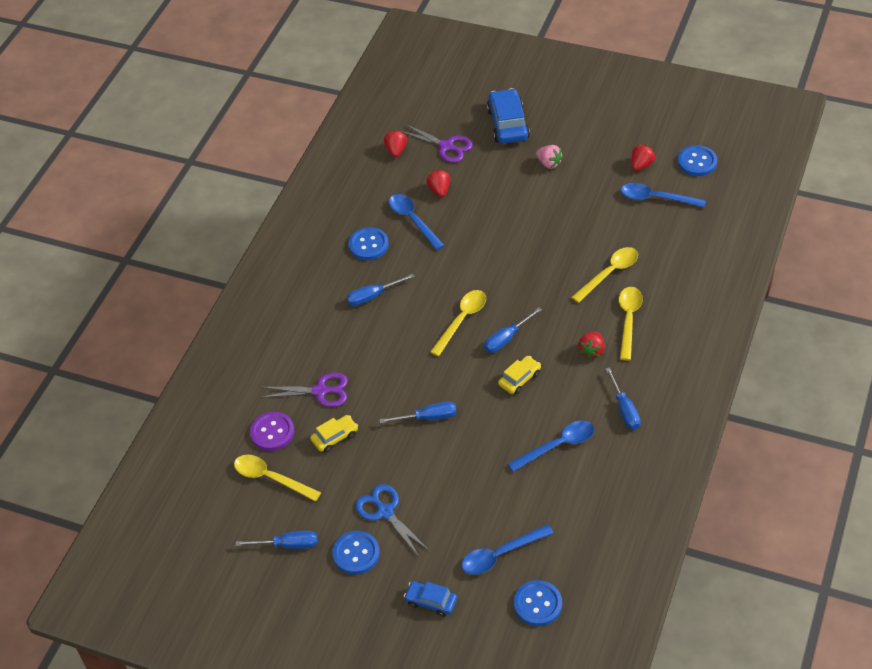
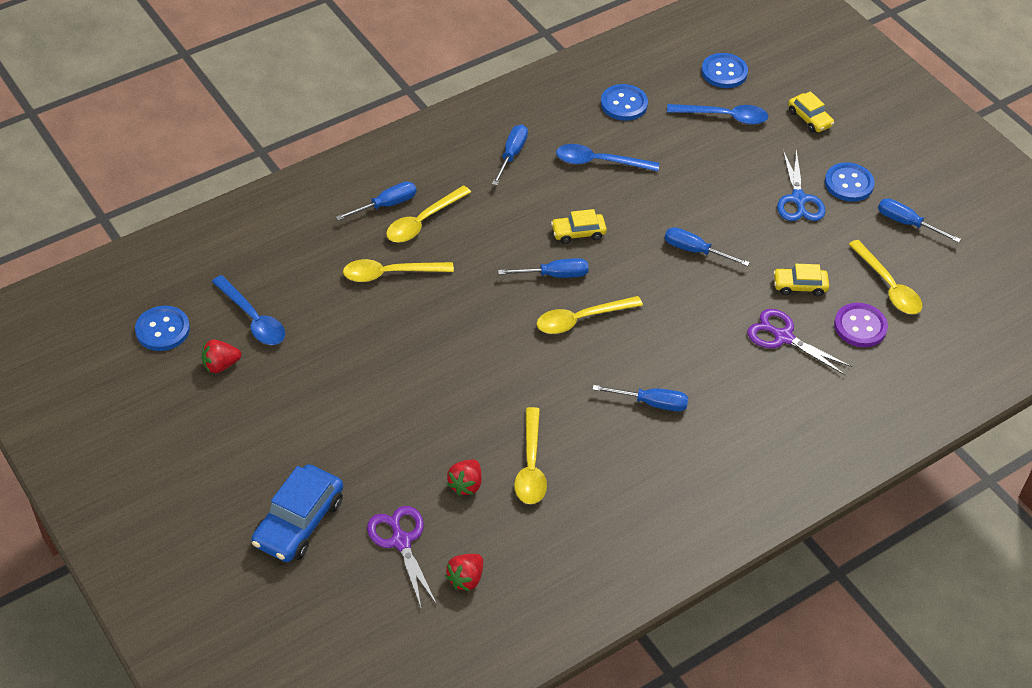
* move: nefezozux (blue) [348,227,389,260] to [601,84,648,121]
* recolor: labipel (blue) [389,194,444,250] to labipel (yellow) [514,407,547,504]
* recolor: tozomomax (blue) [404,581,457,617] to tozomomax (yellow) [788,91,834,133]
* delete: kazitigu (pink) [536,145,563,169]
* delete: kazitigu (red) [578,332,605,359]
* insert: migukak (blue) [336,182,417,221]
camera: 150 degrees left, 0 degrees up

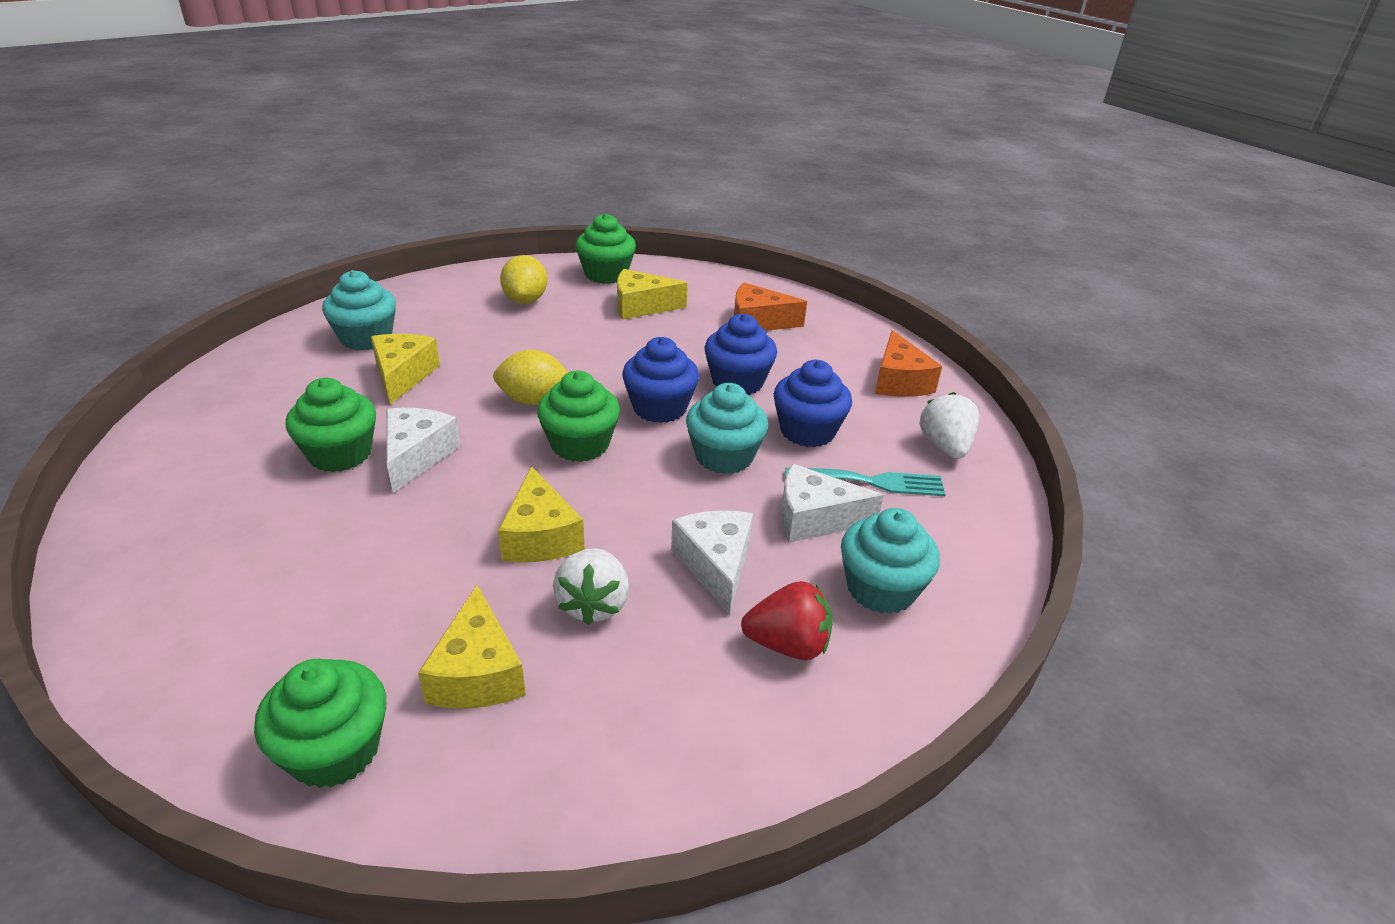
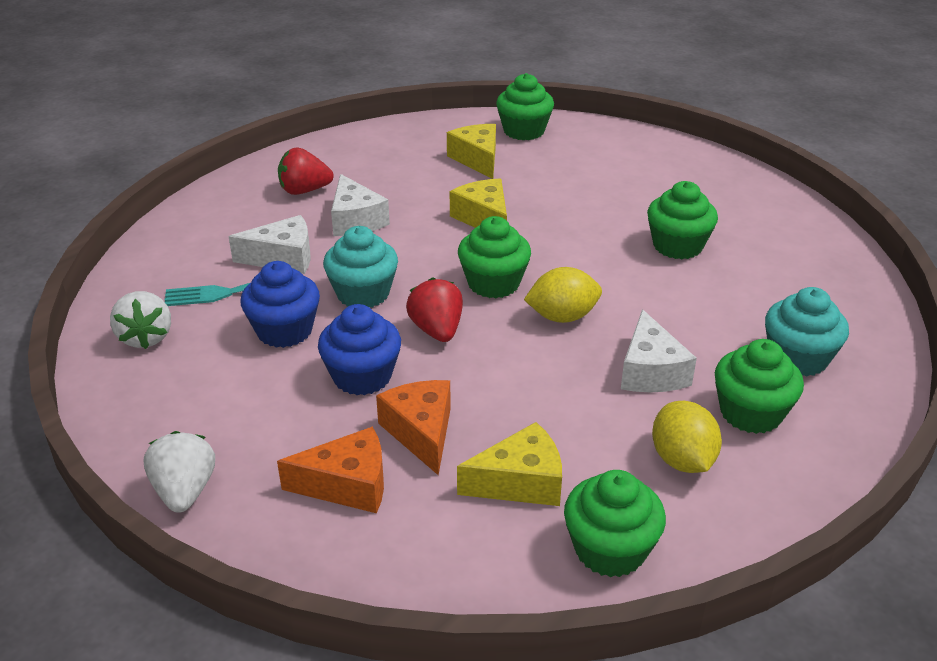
* delete: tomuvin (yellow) [371,334,440,405]
* move: tomuvin (white) [386,408,461,493] to [621,309,697,393]
* move: kazitigu (white) [553,548,629,625] to [144,431,215,513]
* replace: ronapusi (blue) [622,337,699,423] to kazitigu (red) [406,277,463,342]
* delete: ronapusi (turquoise) [841,508,940,614]
* move: tomuvin (orange) [875,330,942,397] to [376,380,451,475]
* insert: ronapusi (green) [715,339,804,434]
camera: 170 degrees right, 0 degrees up

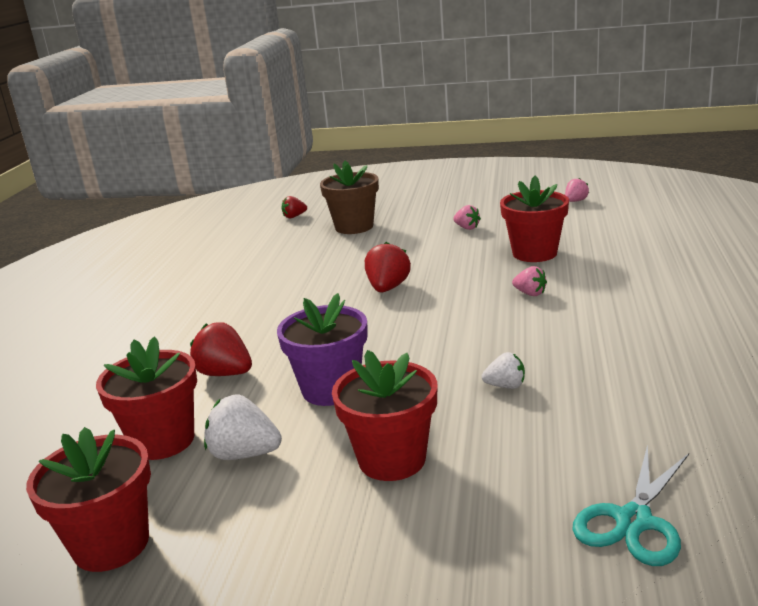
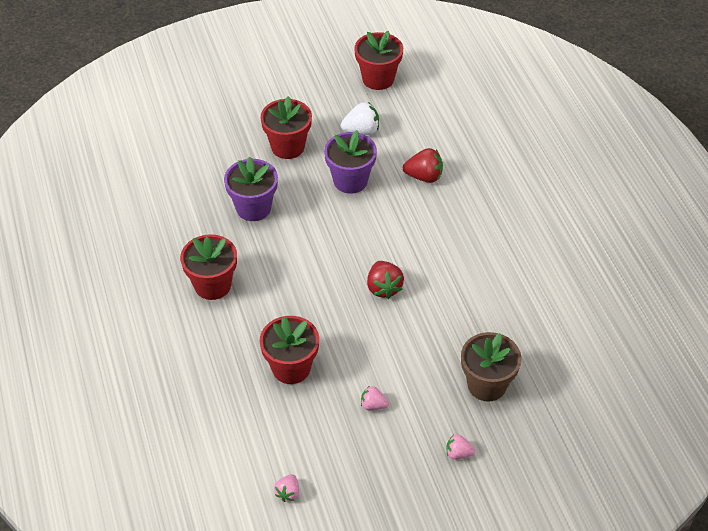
* move: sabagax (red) [96,337,197,460] to [180,234,237,300]
* delete: kazitigu (red) [281,196,307,218]
* replace: kazitigu (white) [482,352,525,389] to sabagax (purple) [224,157,278,221]
* move: kazitigu (pink) [512,266,547,296] to [446,435,475,459]
* delete: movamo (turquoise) [572,444,689,566]
camera: 150 degrees right, 25 degrees up

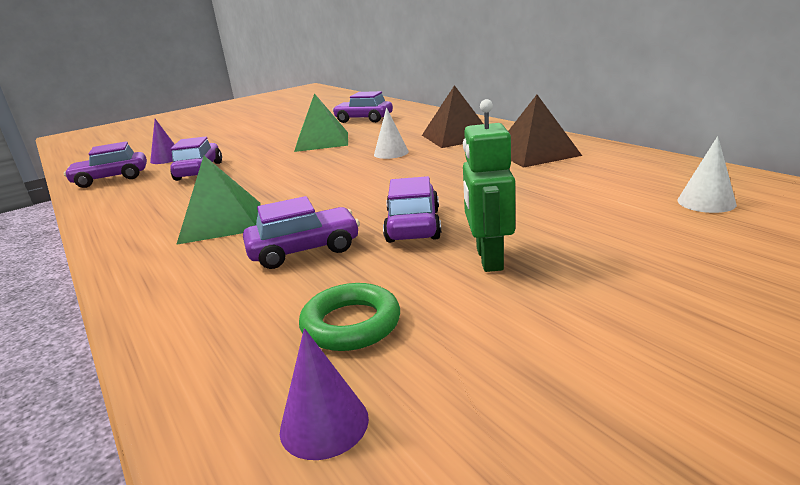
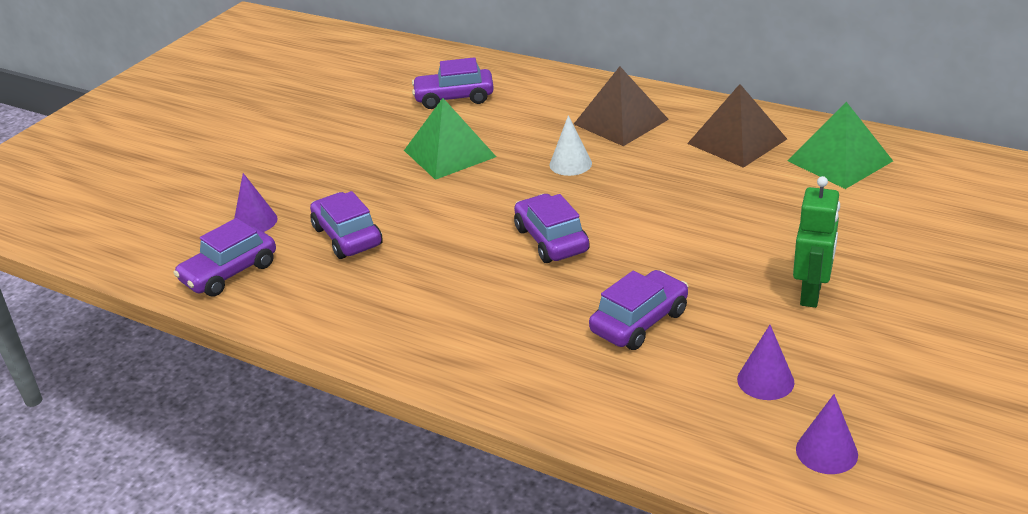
* move: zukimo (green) [176,156,260,245] to [787,102,893,189]
* replace: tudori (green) [299,283,400,351] to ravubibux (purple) [737,325,794,400]
* move: tozomomax (purple) [383,176,441,243] to [514,194,590,263]
* rotate: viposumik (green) [463,99,515,272] = [793,176,840,308] 135 degrees counterclockwise
* delete: ravubibux (white) [677,136,737,213]
camera: 25 degrees left, 10 degrees up

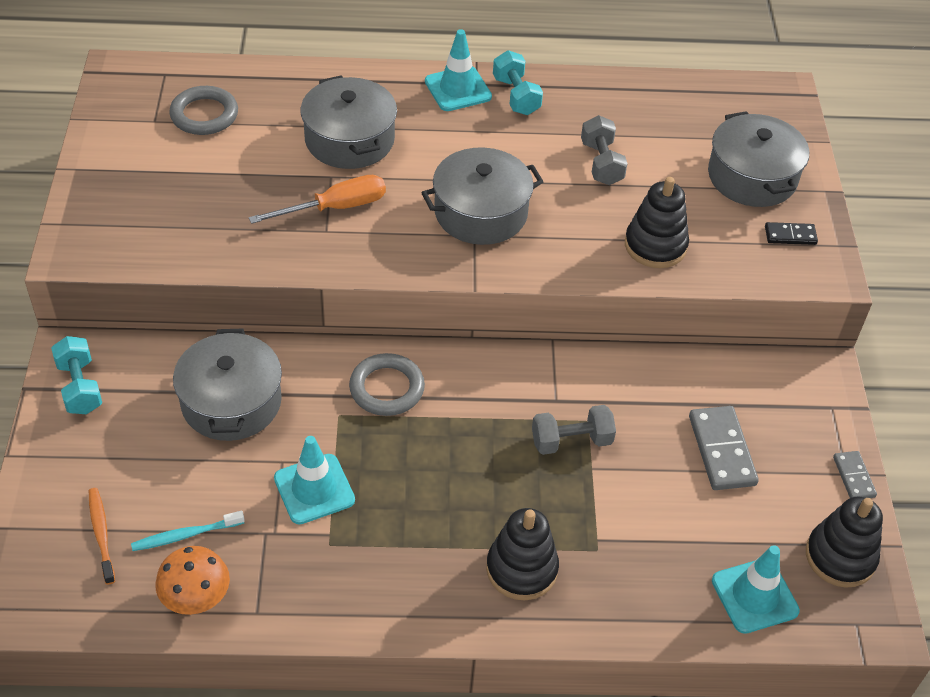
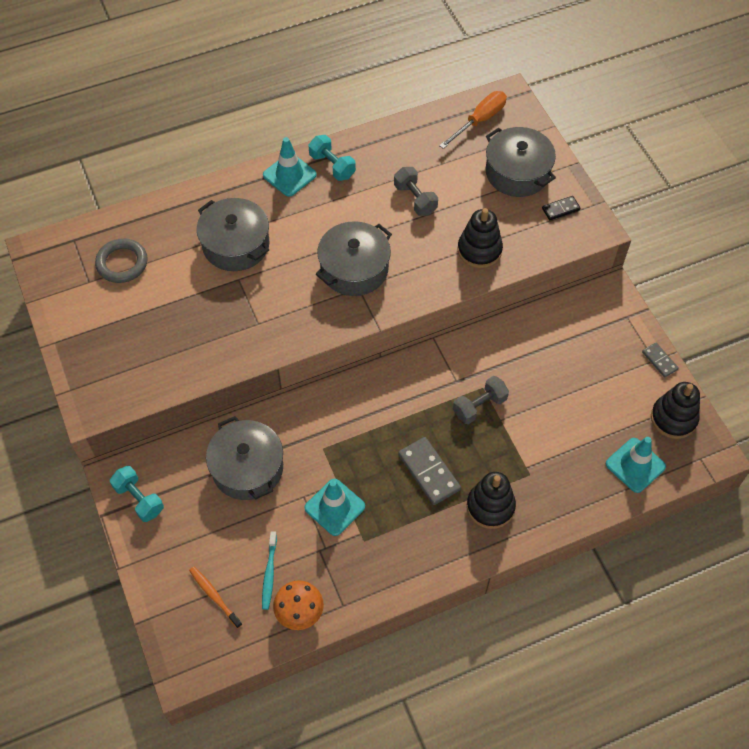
* rotate: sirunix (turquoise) [131,511,245,551] = [262,531,277,610] 45 degrees counterclockwise
* move: migukak (orange) [249,175,386,224] to [439,91,507,149]
* delete: tudori (grey) [349,353,425,416]
* move: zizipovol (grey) [689,406,759,490] to [398,437,461,505]
camera: 20 degrees left, 10 degrees up

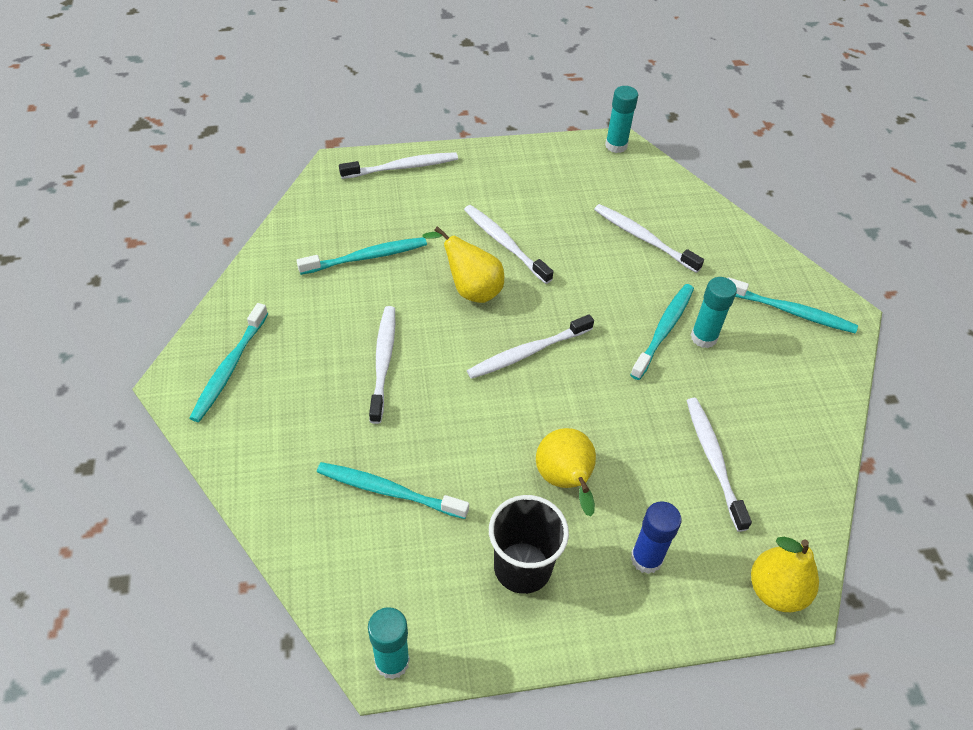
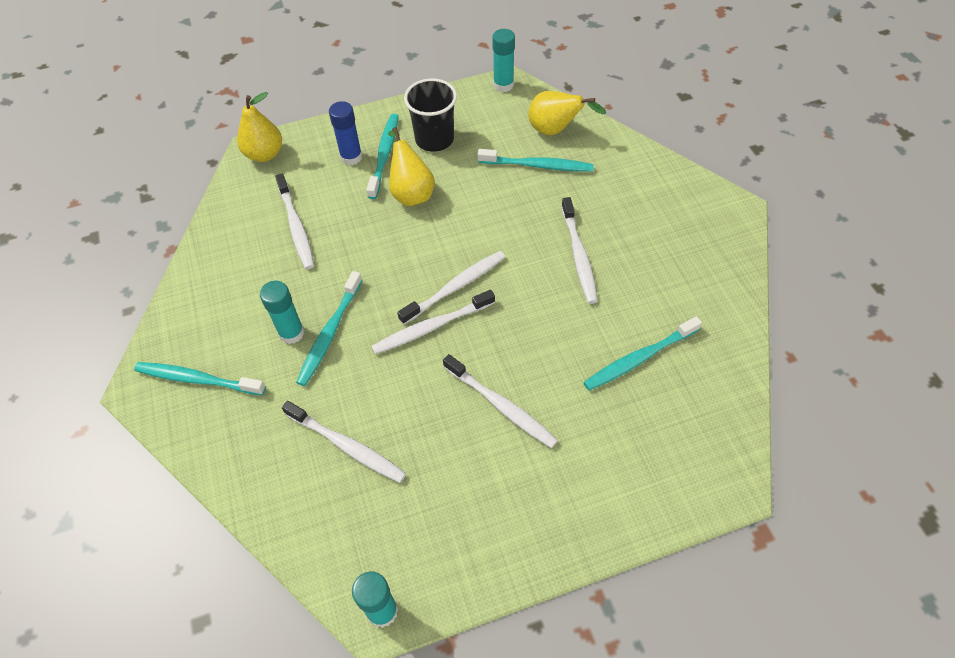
* move: sirunix (turquoise) [189,303,268,422] to [367,114,399,199]
* move: sirunix (white) [339,152,458,179] to [371,290,495,354]
* move: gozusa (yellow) [422,226,504,303] to [528,91,606,135]
camera: 175 degrees right, 5 degrees up

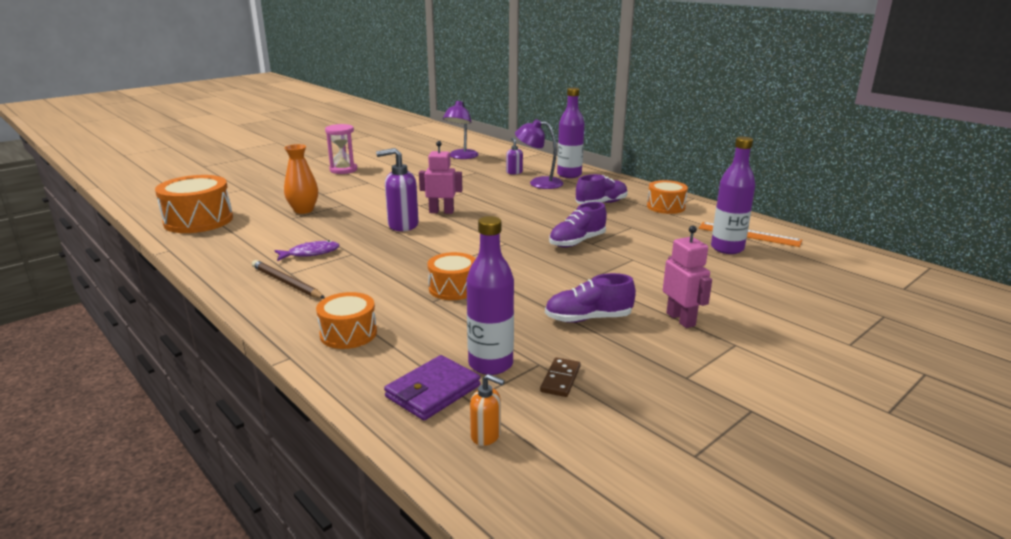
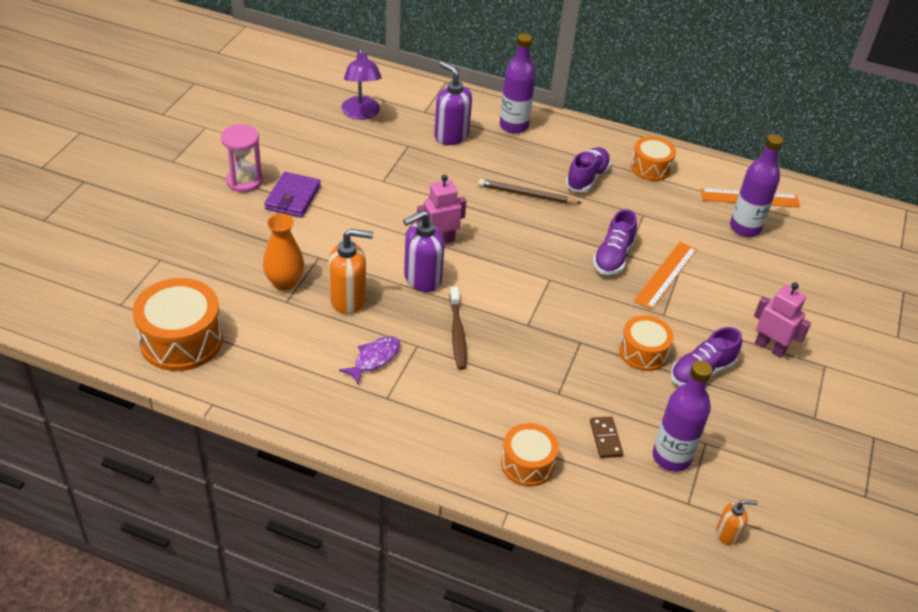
* move: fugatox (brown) [252,260,325,299] to [478,179,581,204]
* move: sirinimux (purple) [384,355,480,420] to [264,172,321,218]
* move: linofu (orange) [427,252,476,300] to [619,315,674,371]
* resize: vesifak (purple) [506,138,523,174] = [434,61,472,145] x1.86
* delete: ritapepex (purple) [515,119,563,189]
* move: zizipovol (brown) [540,357,581,397] to [590,416,623,458]
* insert: vesifak (orange) [328,229,373,314]
* insert: sirunix (brown) [449,286,467,370]
* insert: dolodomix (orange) [634,242,697,310]
camera: 30 degrees left, 20 degrees up

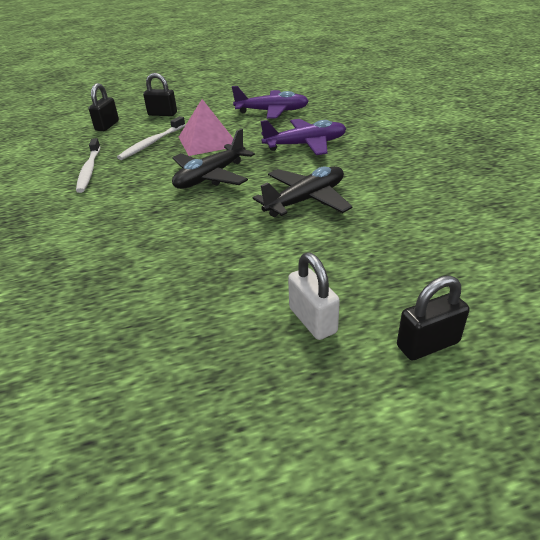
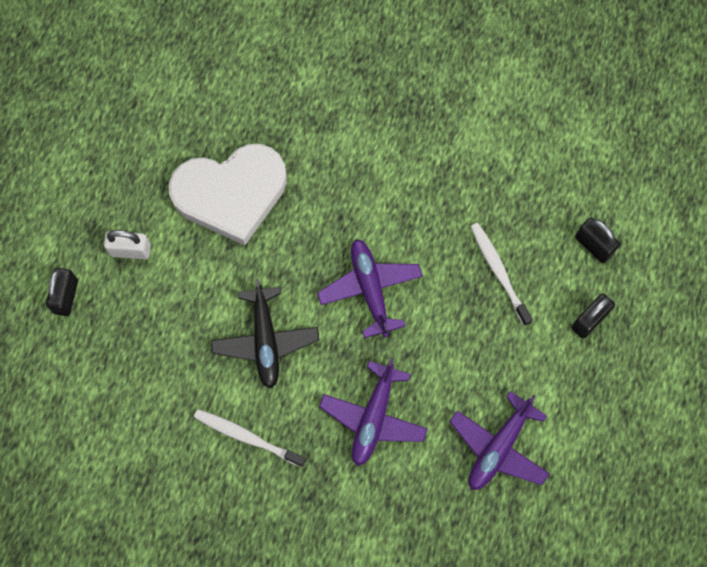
* move: sirunix (white) [76,138,101,193] to [194,409,306,467]
* recolor: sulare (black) [172,128,255,189] to sulare (purple) [317,239,423,338]
* delete: zukimo (pink) [179,99,233,156]
* insert: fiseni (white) [169,144,287,245]
camera: 120 degrees right, 35 degrees up

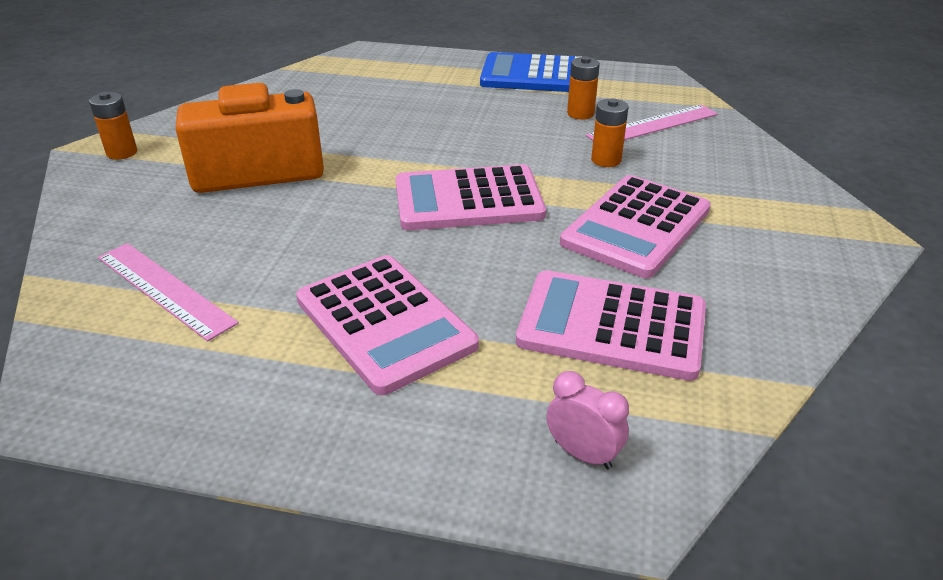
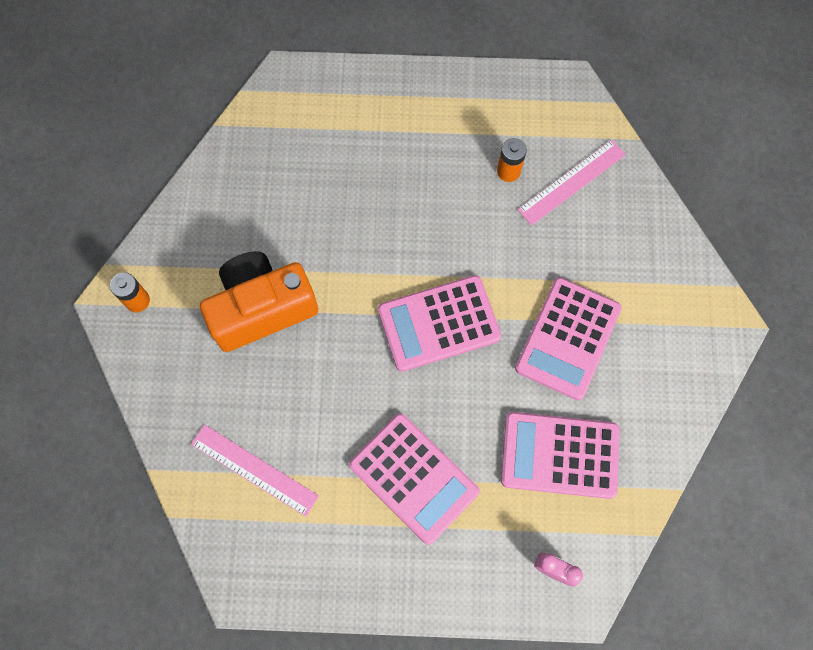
* delete: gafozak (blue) [480,52,580,92]
* delete: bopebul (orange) [591,98,628,167]
camera: 10 degrees left, 35 degrees up

